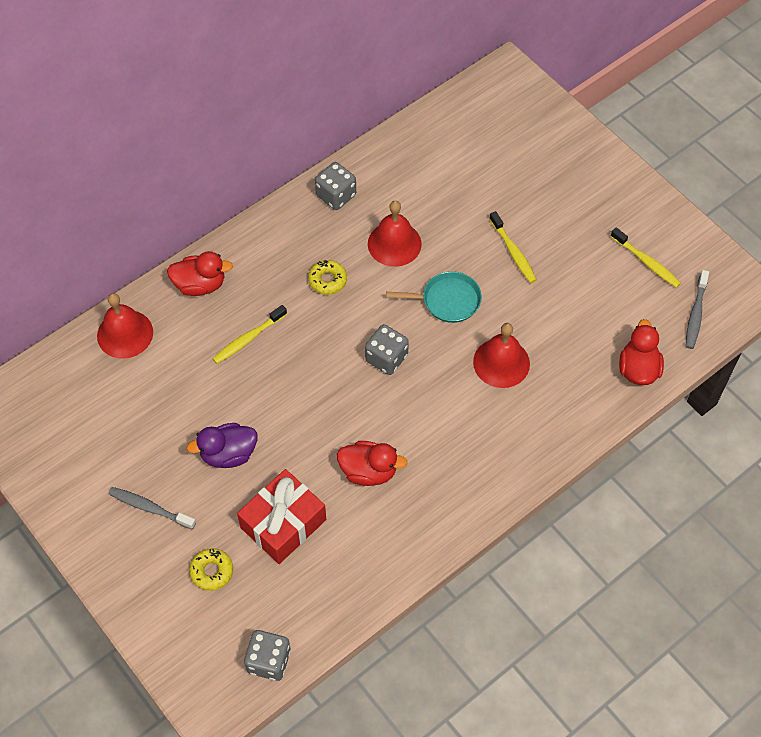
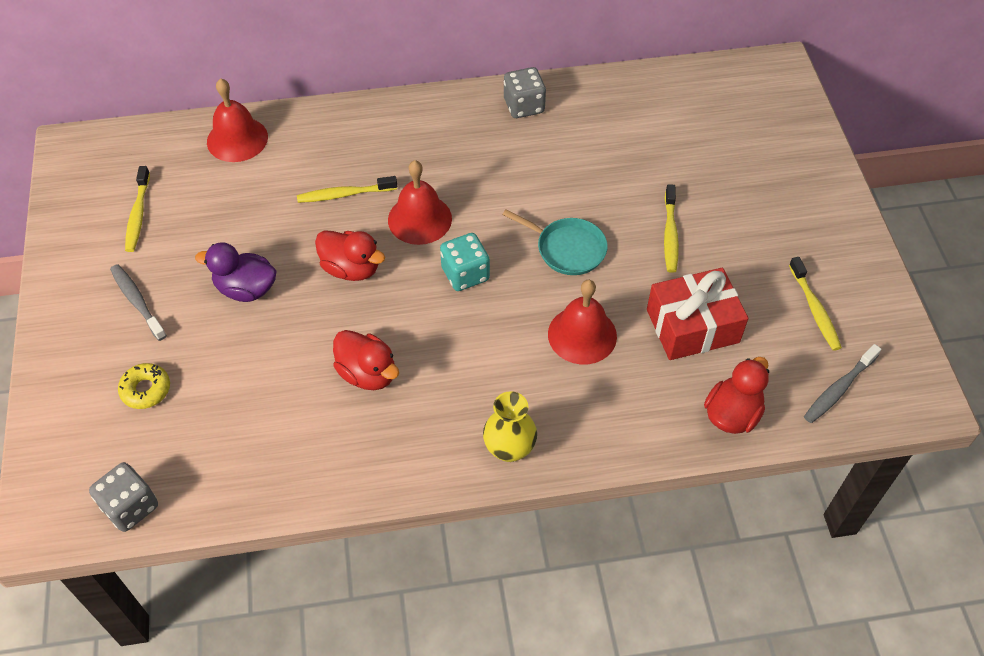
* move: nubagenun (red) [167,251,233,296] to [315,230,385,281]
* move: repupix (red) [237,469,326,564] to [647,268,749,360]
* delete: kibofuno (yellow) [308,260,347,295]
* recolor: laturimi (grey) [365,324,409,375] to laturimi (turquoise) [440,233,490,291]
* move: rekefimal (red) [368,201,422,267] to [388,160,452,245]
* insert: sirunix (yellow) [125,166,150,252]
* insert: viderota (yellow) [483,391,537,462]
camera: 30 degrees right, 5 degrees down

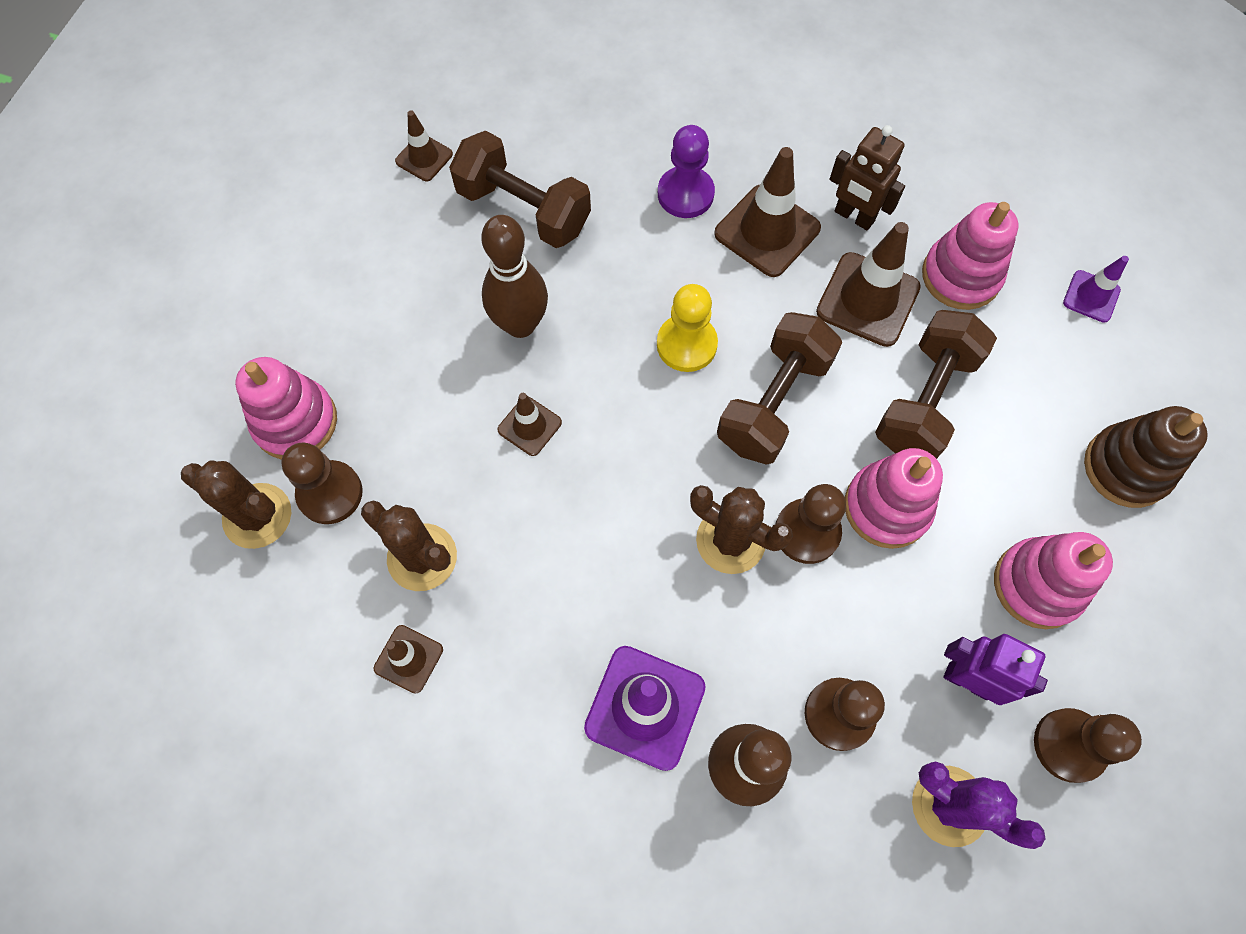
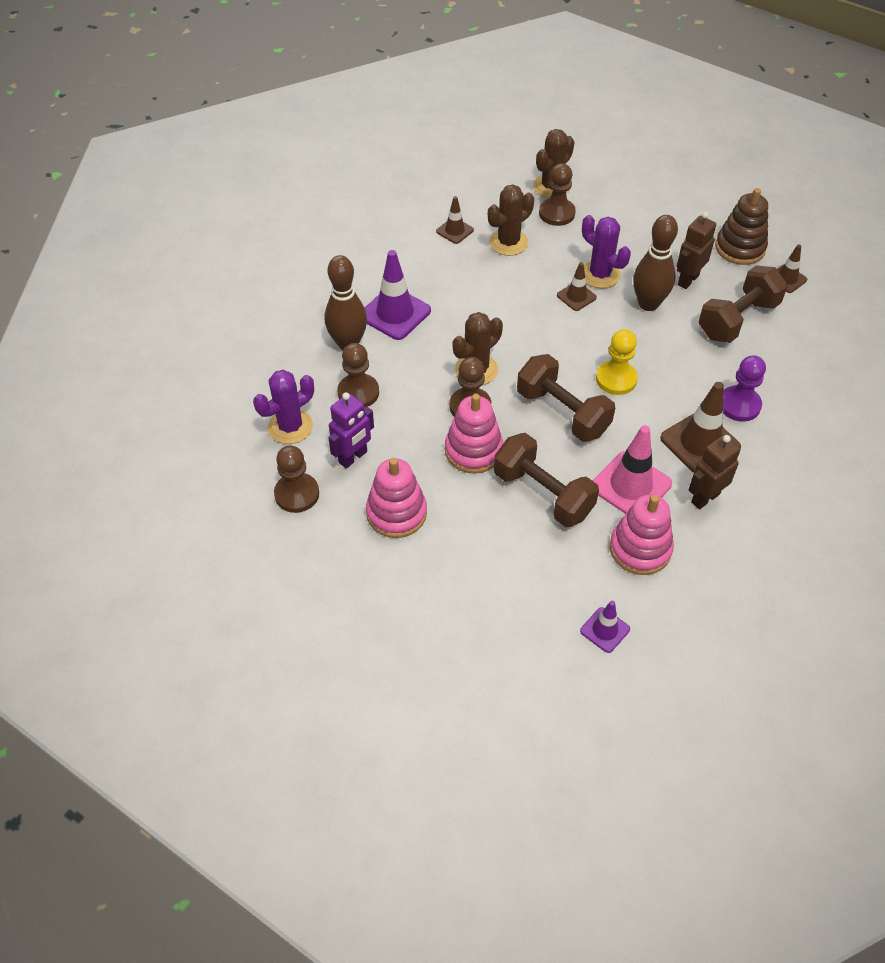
* delete: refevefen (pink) [235,357,337,459]
* recolor: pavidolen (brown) [816,222,921,347] to pavidolen (pink) [592,425,672,514]
* move: refevefen (brown) [1084,406,1208,508] to [715,188,768,265]
* insert: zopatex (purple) [582,215,631,288]
* insert: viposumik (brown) [677,212,716,289]
camera: 105 degrees right, 15 degrees down

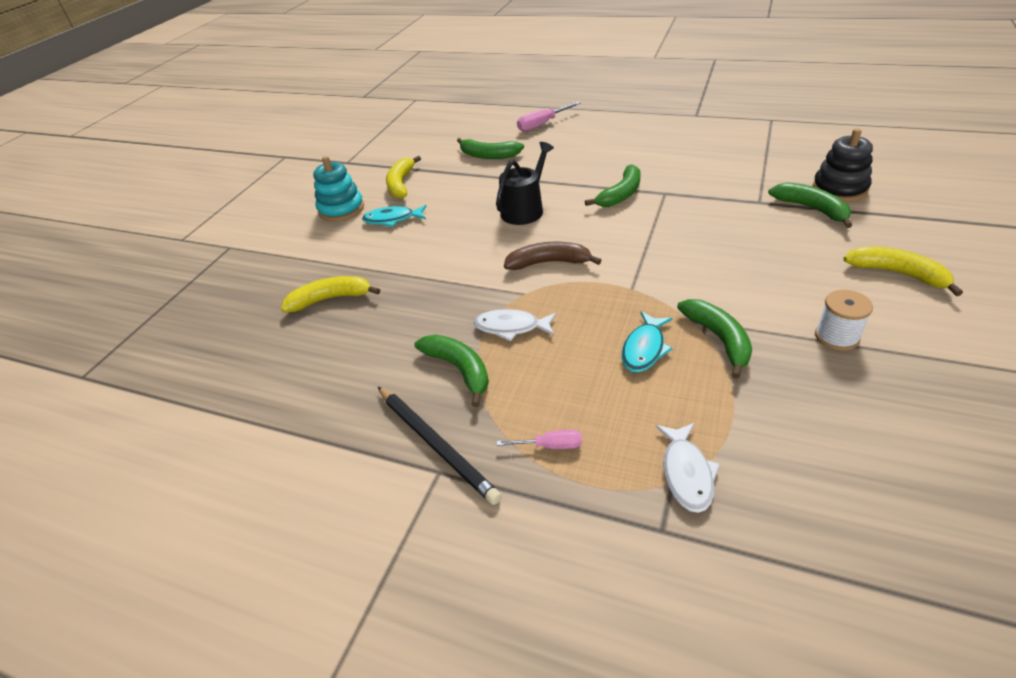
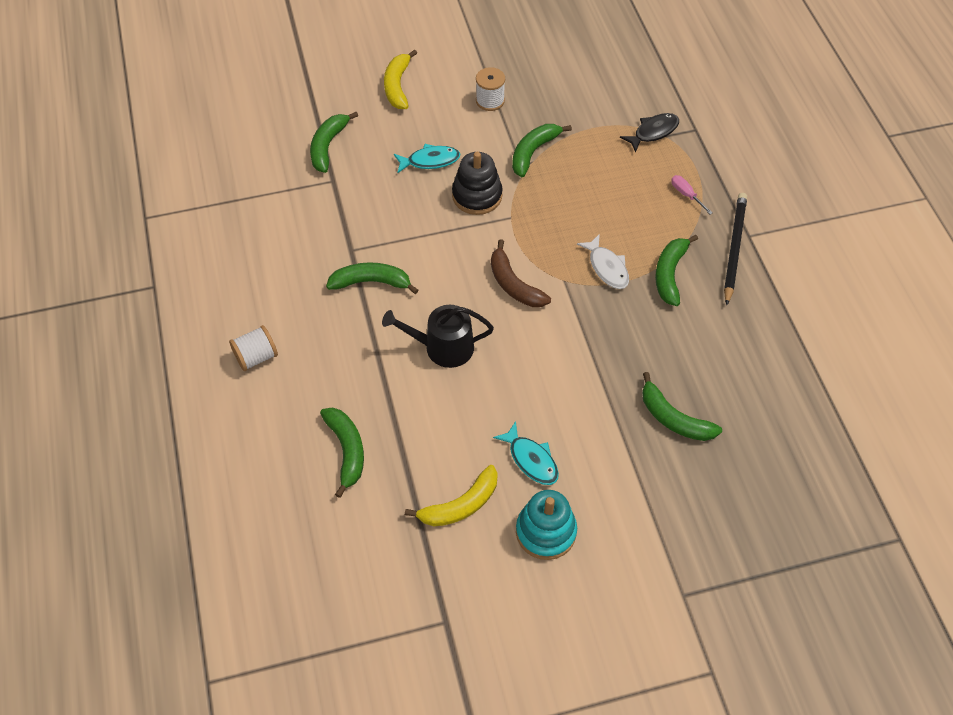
* recolor: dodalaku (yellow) [281,276,380,313] to dodalaku (green) [642,372,722,441]
* delete: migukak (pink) [517,102,580,132]
* move: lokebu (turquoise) [622,311,673,372] to [394,144,460,174]
* recolor: lokebu (white) [656,423,720,513] to lokebu (black) [620,113,679,153]
* move: refevefen (black) [812,128,873,202] to [452,152,503,215]
* insert: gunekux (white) [229,325,278,371]
camera: 130 degrees left, 15 degrees up

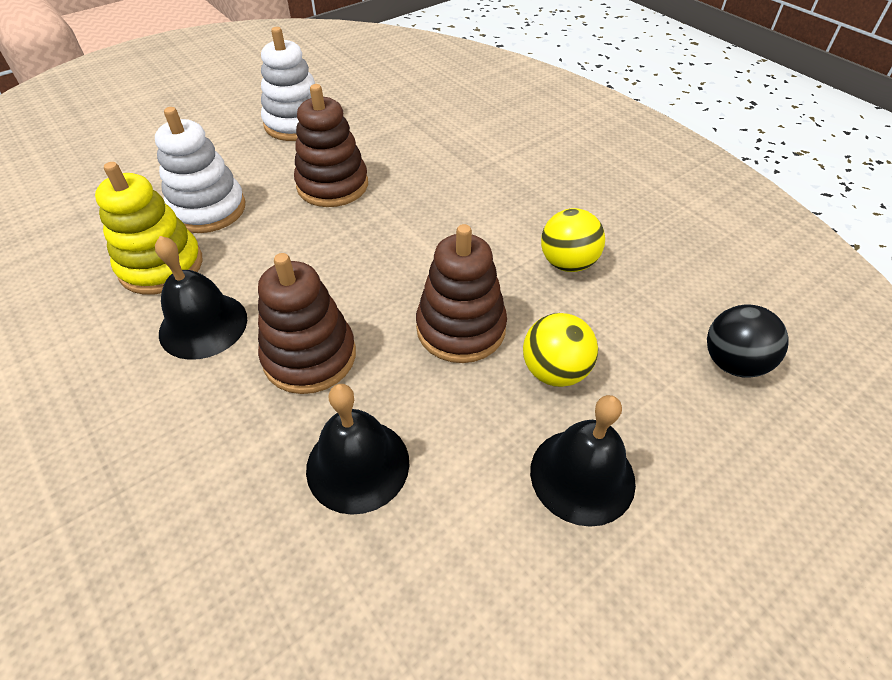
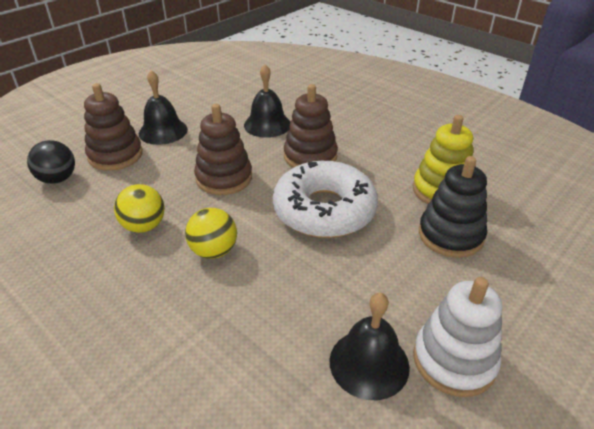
* recolor: refevefen (white) [155,107,245,233] to refevefen (black) [419,156,487,258]
* move: rekefimal (black) [155,236,247,360] to [329,292,410,400]
* move: refevefen (brown) [294,84,368,207] to [84,83,143,171]
* move: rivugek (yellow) [523,313,598,387] to [185,208,237,259]
* insert: kibofuno (white) [273,161,378,238]
camera: 170 degrees right, 10 degrees down

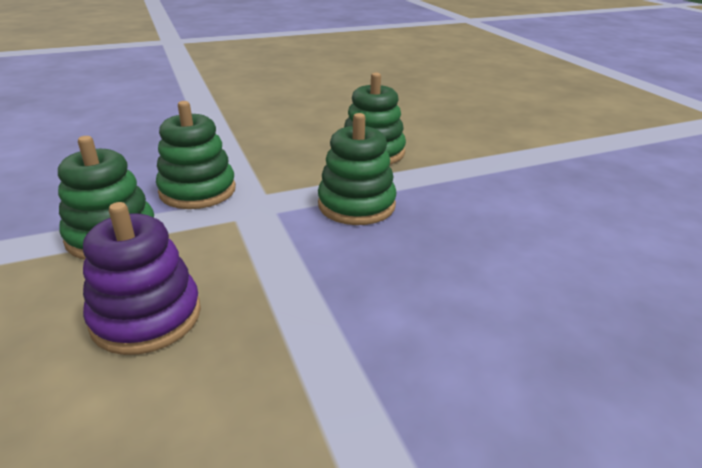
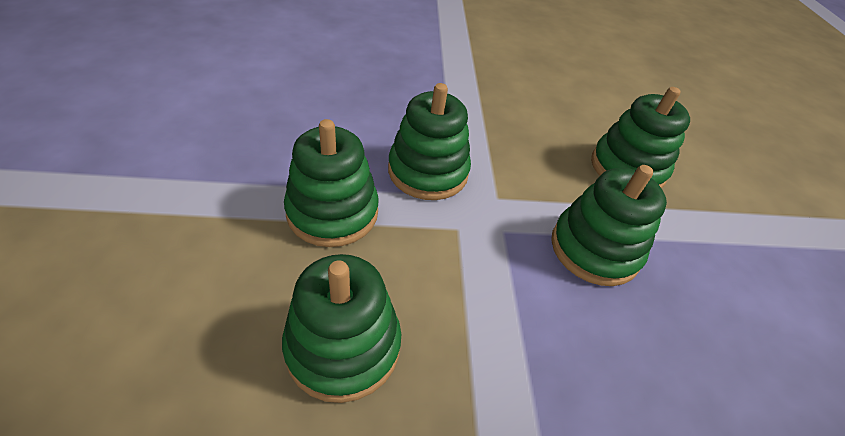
* recolor: refevefen (purple) [83,202,201,355] to refevefen (green) [282,254,401,403]
camera: 15 degrees right, 15 degrees up

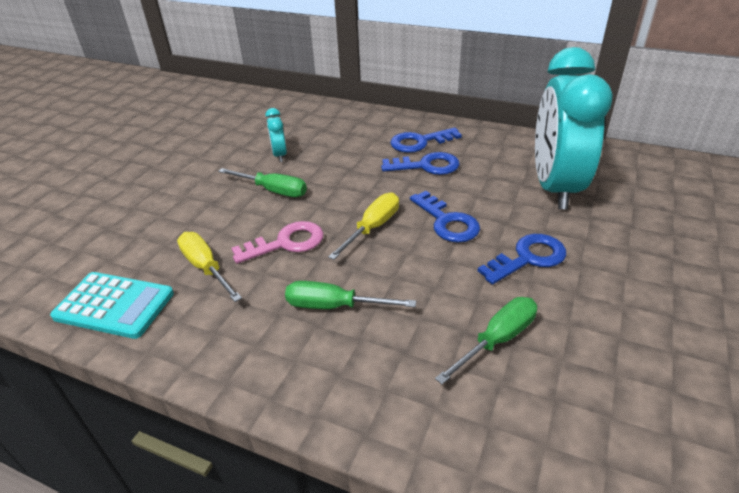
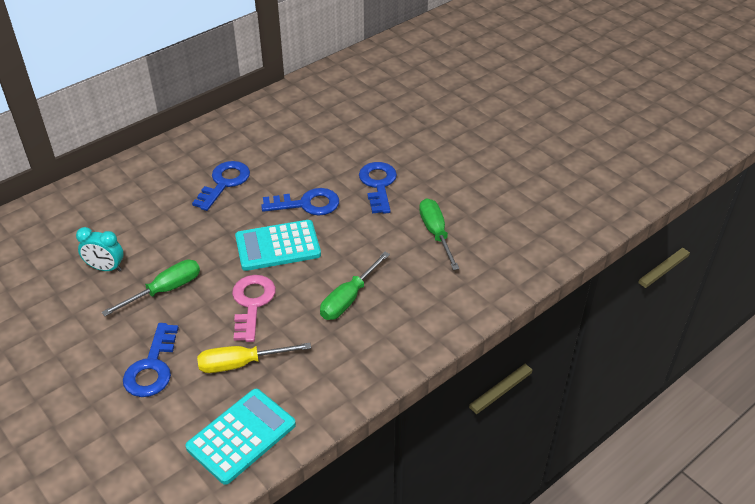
* replace: migukak (yellow) [328,193,399,260] to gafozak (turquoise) [235,220,321,271]
* move: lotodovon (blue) [390,127,462,153] to [123,323,179,397]
* delete: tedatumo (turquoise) [535,47,613,209]
camera: 65 degrees left, 5 degrees up

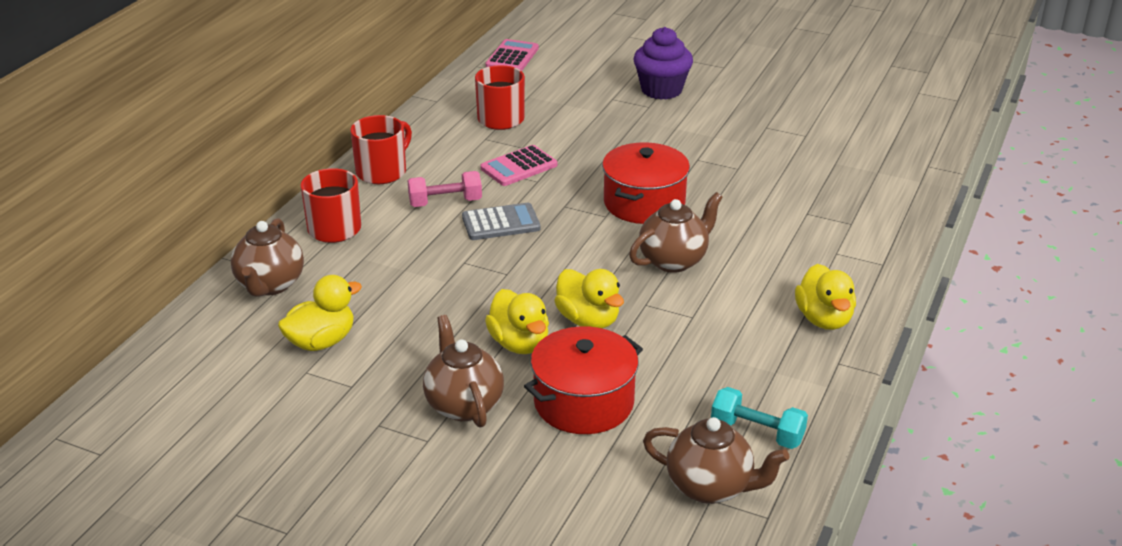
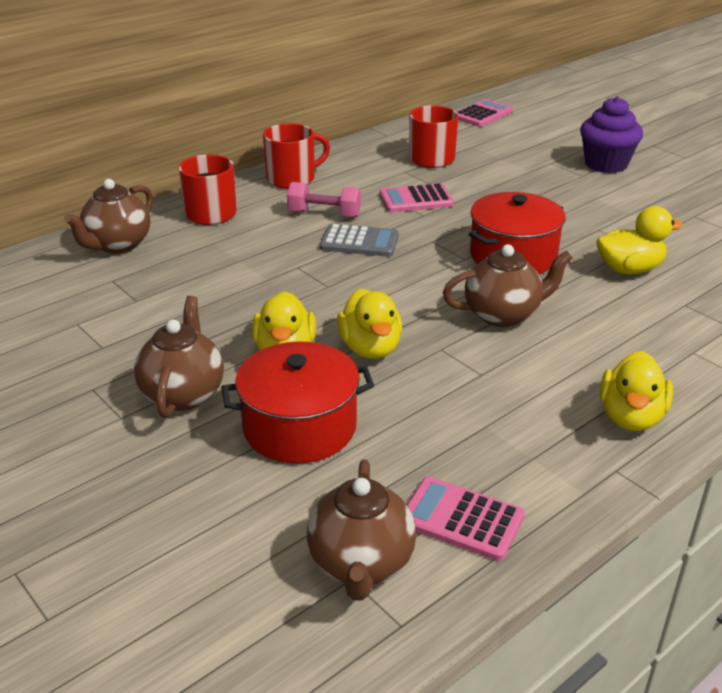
* move: nubagenun (yellow) [278,275,362,351] to [597,206,683,274]
* rotate: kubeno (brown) [643,417,789,504] = [307,459,416,601] 45 degrees clockwise
* replace: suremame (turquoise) [711,387,808,449] to gafozak (pink) [407,477,525,561]
camera: 25 degrees right, 0 degrees up

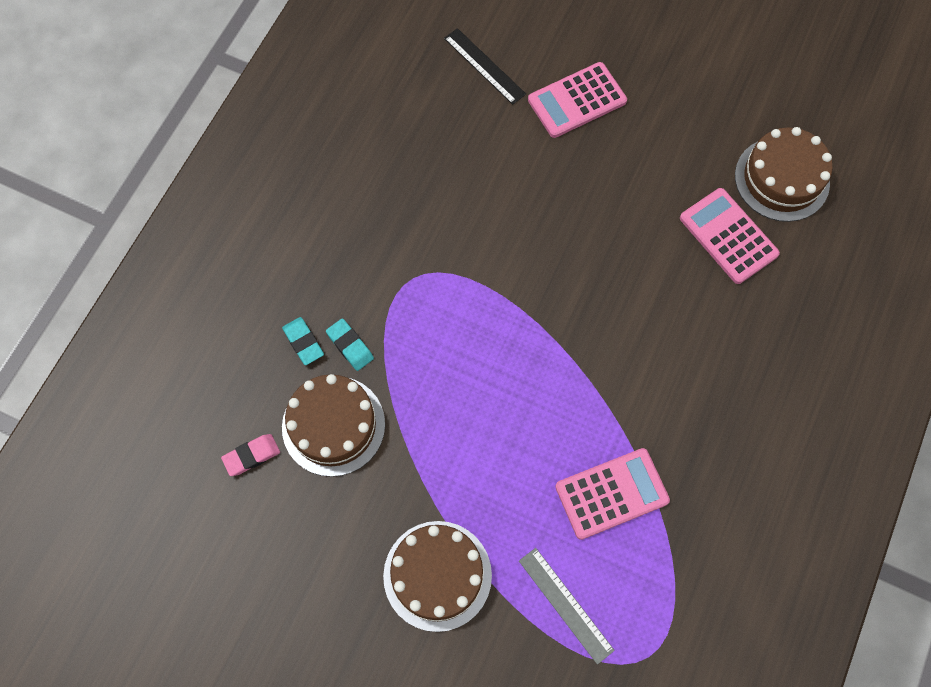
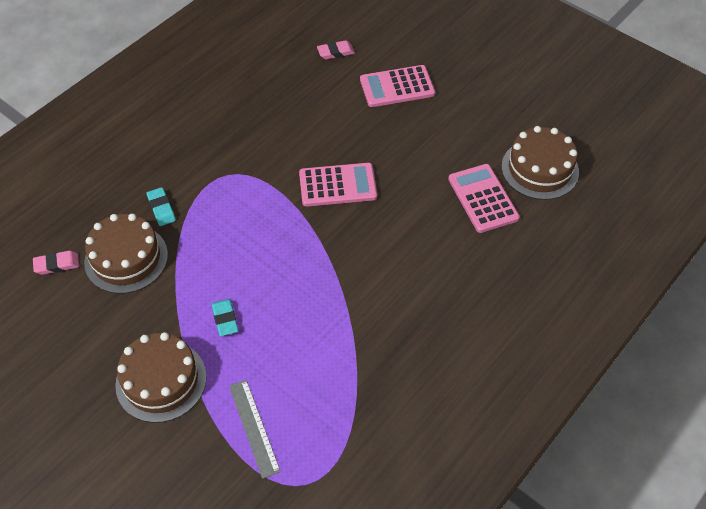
* move: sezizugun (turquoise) [282,317,324,365] to [211,299,238,336]
* replace: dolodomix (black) [444,28,526,105] to sezizugun (pink) [317,40,355,60]
* move: gafozak (pink) [555,448,670,540] to [299,163,377,207]
camera: 15 degrees right, 15 degrees down

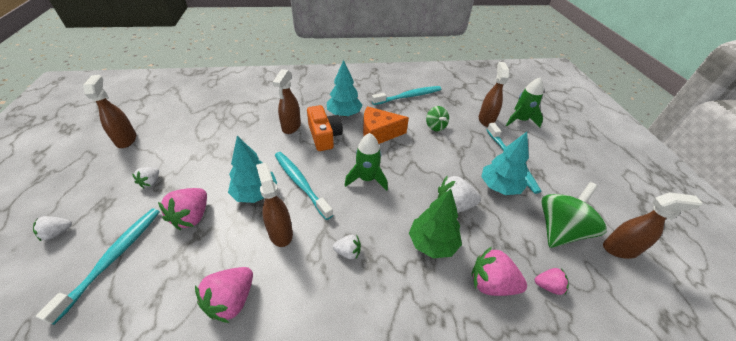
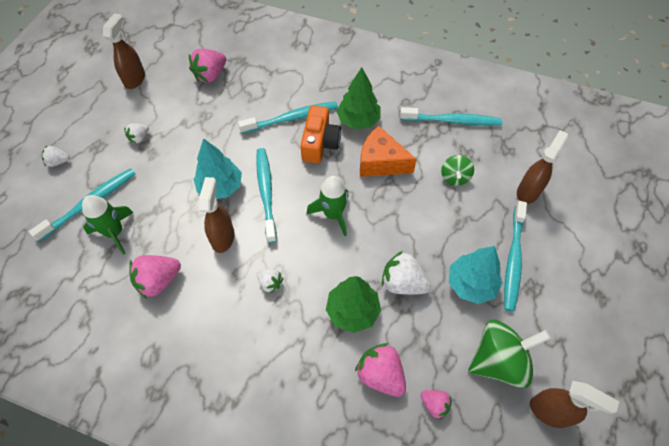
* move: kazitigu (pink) [158,188,207,230] to [189,49,226,83]
* replace: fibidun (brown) [273,69,301,134] to sirunix (turquoise) [238,101,338,134]
* recolor: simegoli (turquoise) [327,60,362,117] to simegoli (green) [336,67,380,129]
* move: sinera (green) [506,78,543,127] to [82,195,134,255]
camera: 30 degrees right, 15 degrees up

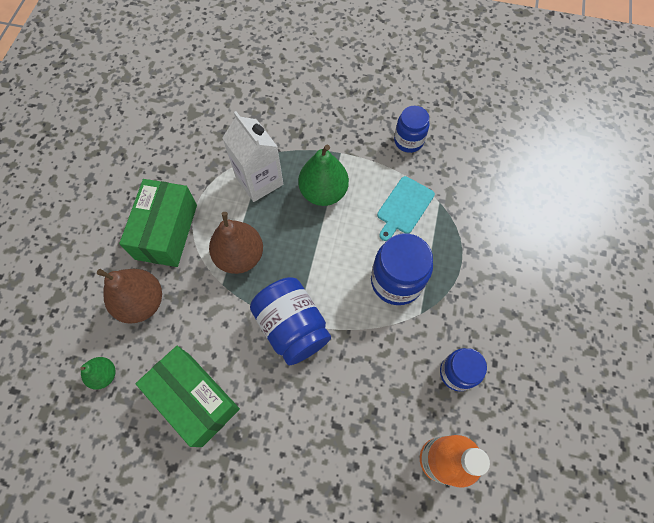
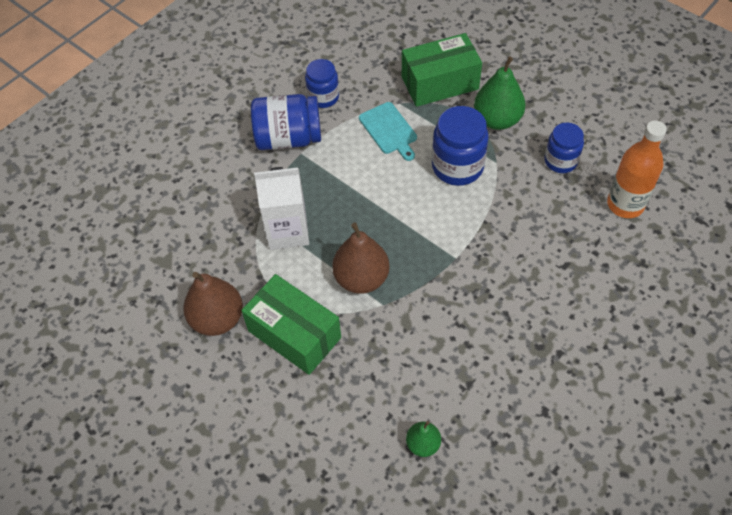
* move: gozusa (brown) [97,269,162,324] to [183,272,243,336]
* move: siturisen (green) [135,346,240,447] to [402,33,482,107]
* move: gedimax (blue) [250,277,331,365] to [251,94,321,150]
* move: gozusa (green) [298,145,349,206] to [474,56,526,130]
camera: 60 degrees left, 10 degrees down

